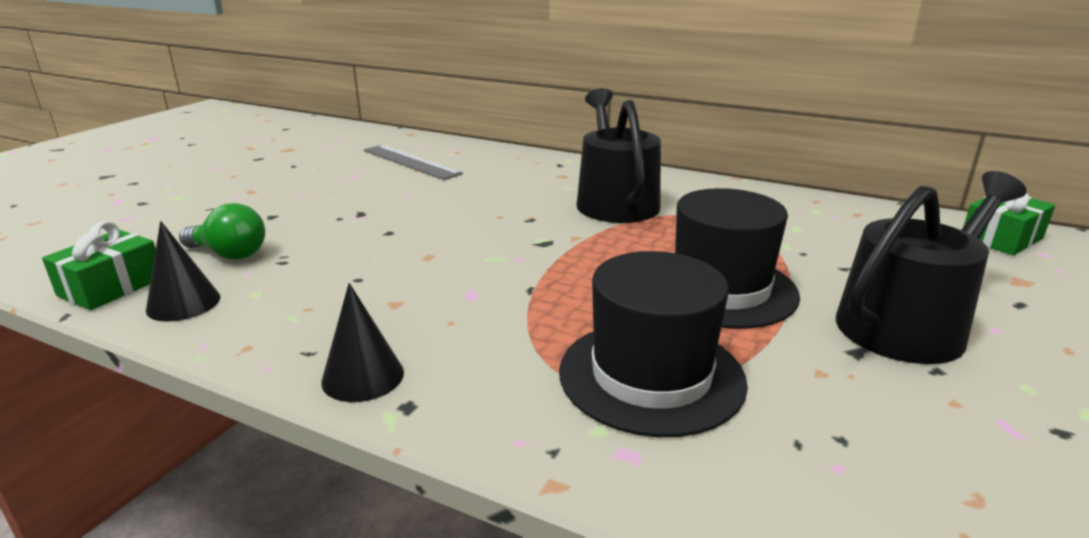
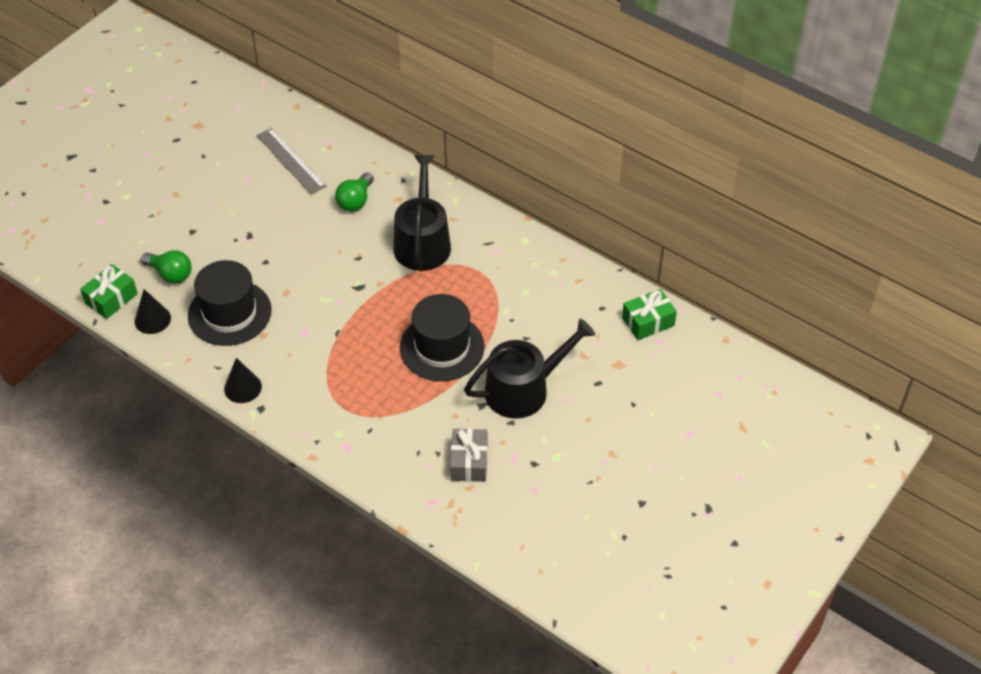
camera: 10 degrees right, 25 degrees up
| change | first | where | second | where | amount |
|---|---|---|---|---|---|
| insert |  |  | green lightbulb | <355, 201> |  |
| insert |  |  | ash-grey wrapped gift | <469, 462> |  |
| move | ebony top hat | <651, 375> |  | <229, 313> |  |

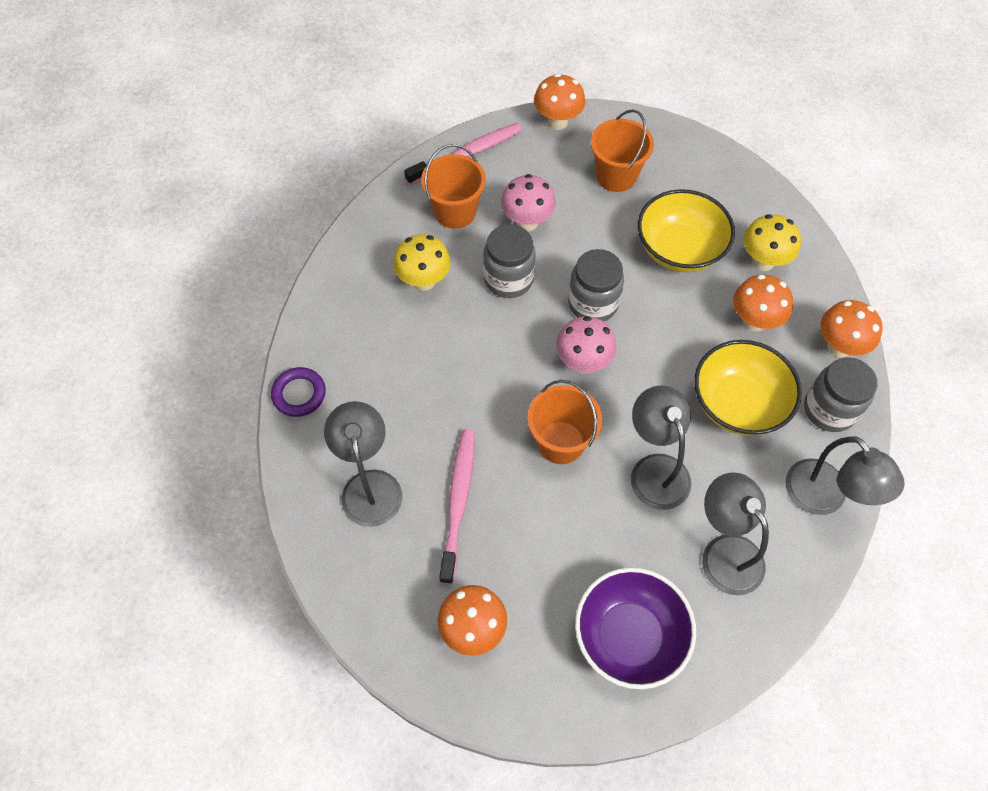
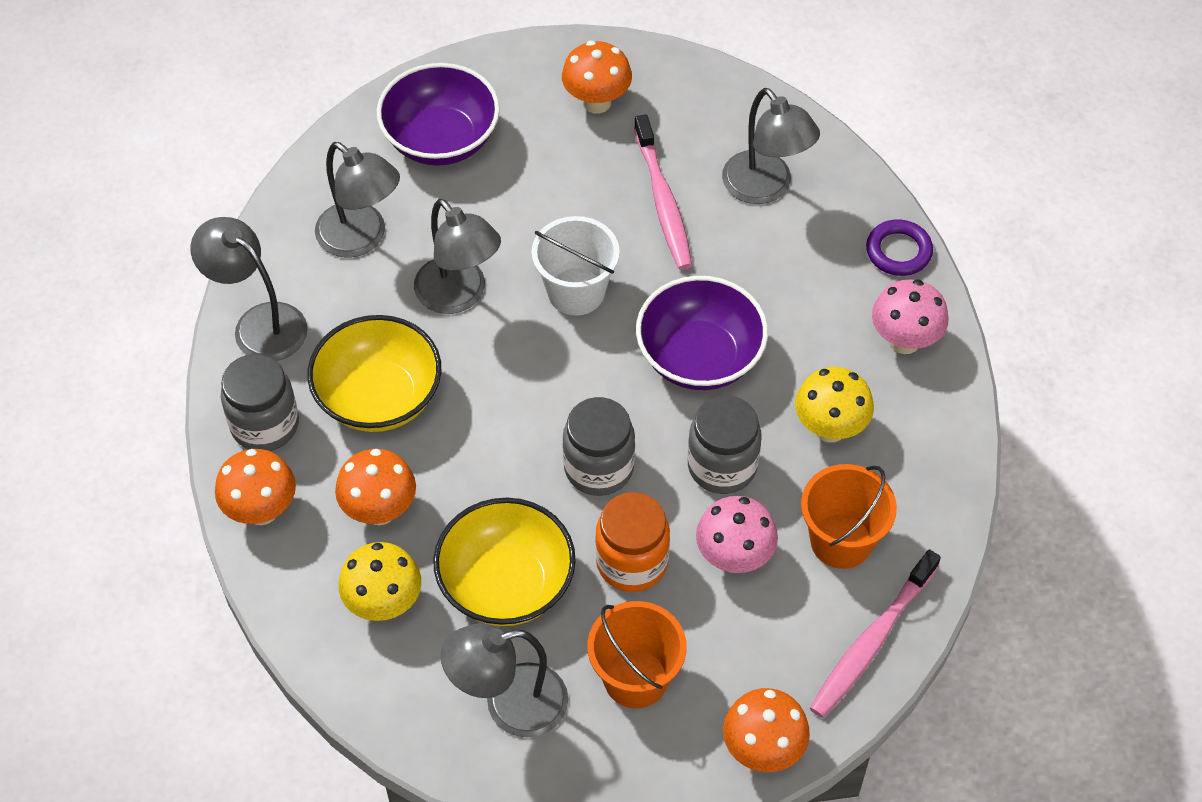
camera: 160 degrees right, 5 degrees down
| change | first | where | second | where | amount |
|---|---|---|---|---|---|
| insert |  |  | ash-grey lamp | <509, 705> |  |
| insert |  |  | orange jar | <632, 562> |  |
| insert |  |  | violet bowl | <699, 357> |  |
| move | rosy toadstool | <583, 362> |  | <904, 341> |  |
| recolor | orange bucket | <560, 442> | white bucket | <576, 291> |  |

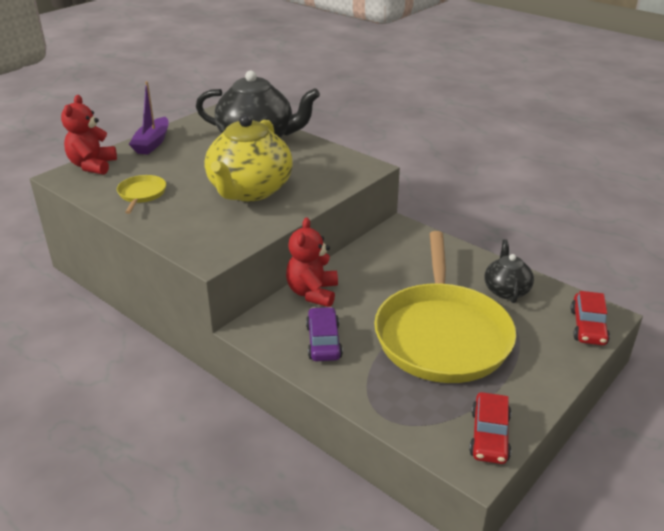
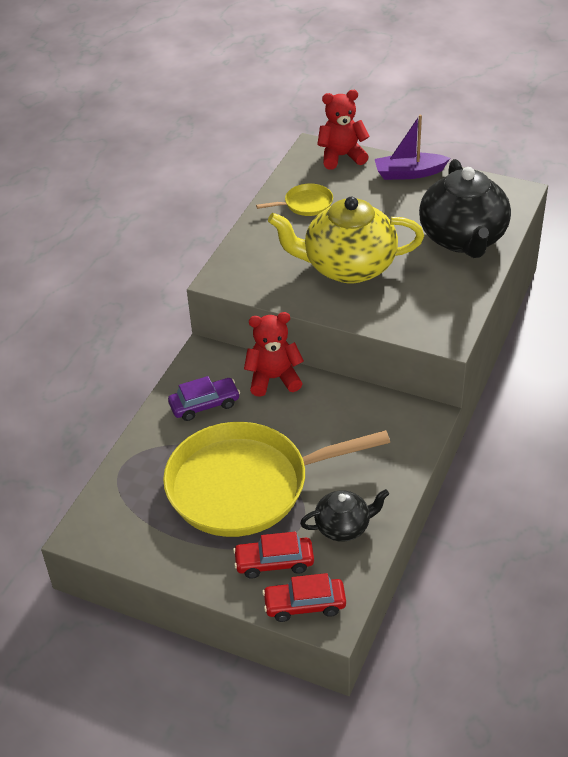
camera: 75 degrees right, 10 degrees up
| change | first | where | second | where | amount |
|---|---|---|---|---|---|
| move | red car | <489, 436> |  | <274, 562> |  |

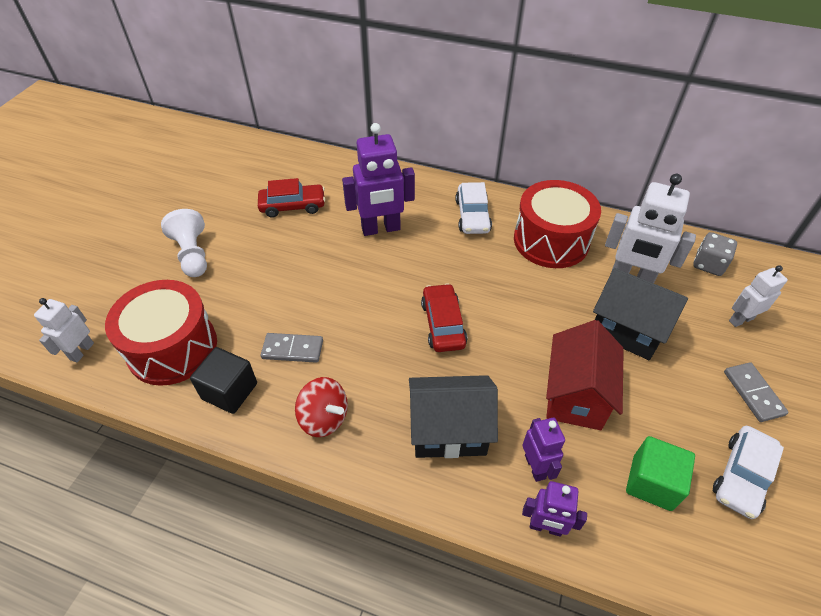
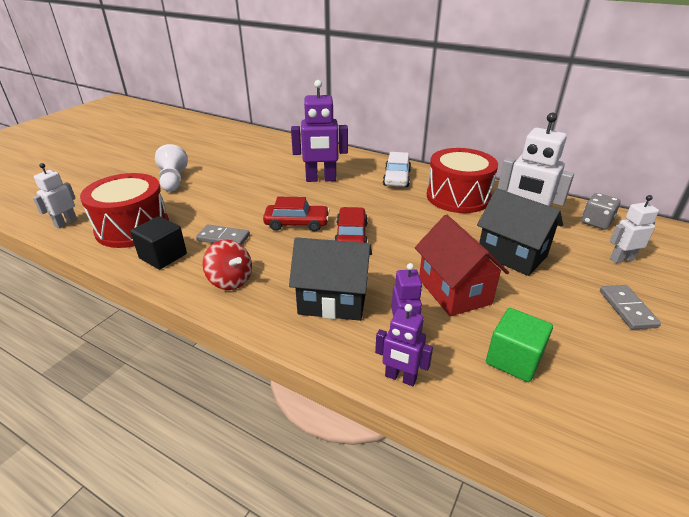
camera: 10 degrees right, 15 degrees down
| change | first | where | second | where | amount |
|---|---|---|---|---|---|
| delete | white car | <742, 476> |  |  |  |
| move | red car | <293, 206> |  | <297, 223> |  |
| rotate | red house | <575, 395> |  | <454, 291> | 45 degrees counterclockwise |

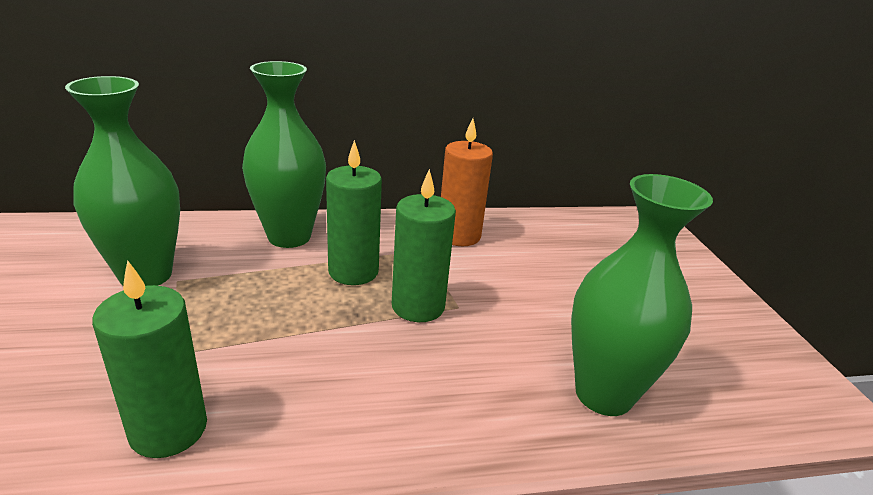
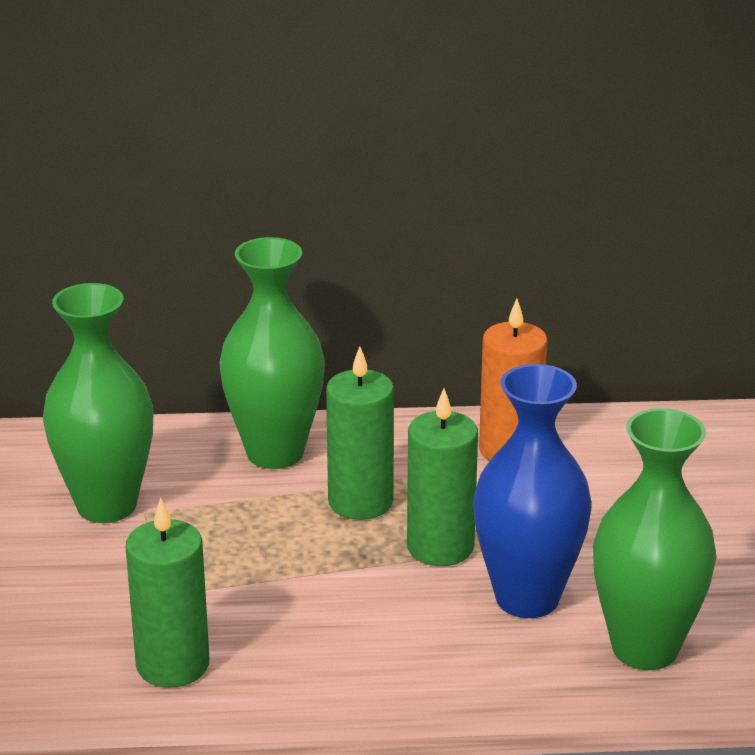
camera: 10 degrees right, 0 degrees up
| change | first | where | second | where | amount |
|---|---|---|---|---|---|
| insert |  |  | cobalt flower vase | <527, 598> |  |

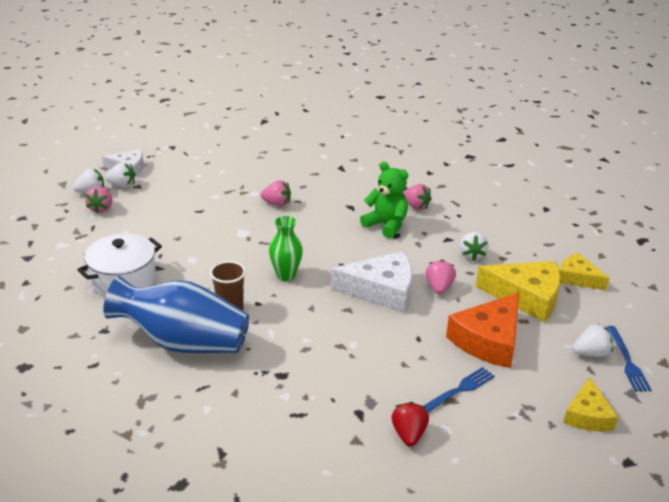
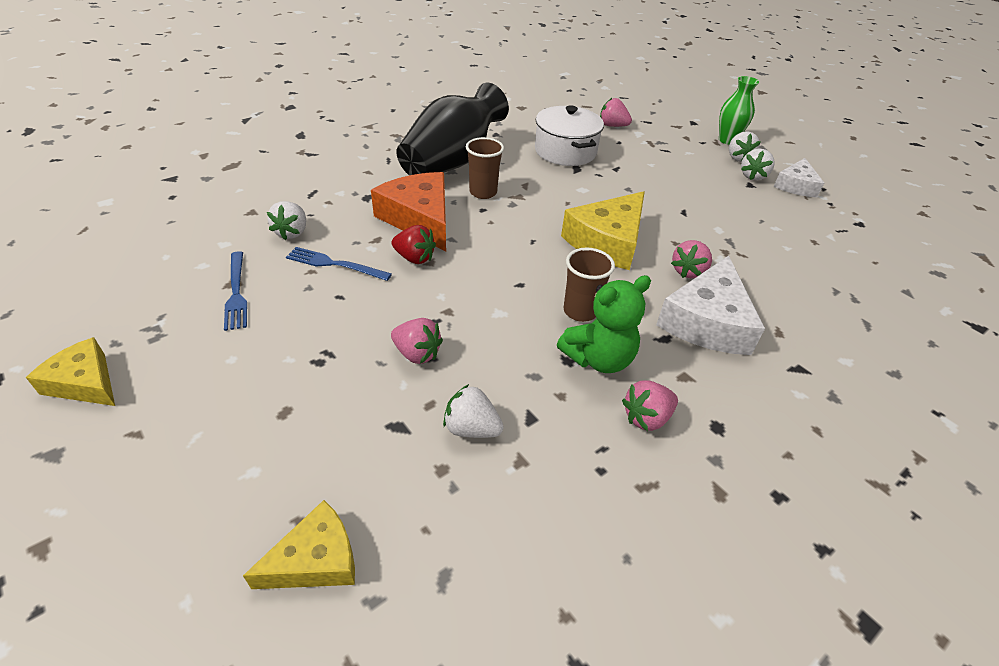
camera: 110 degrees right, 10 degrees up
| change | first | where | second | where | amount |
|---|---|---|---|---|---|
| insert |  |  | brown tumbler | <580, 311> |  |
| move | rosy toy strawberry | <101, 208> |  | <612, 126> |  |
| move | green flower vase | <286, 275> |  | <727, 140> |  |
| move | white cheese wedge | <381, 291> |  | <707, 321> |  |
| move | red toy strawberry | <409, 434> |  | <414, 258> |  |
| move | orange cheese wedge | <488, 340> |  | <419, 219> |  |
| move | yellow cheese wedge | <526, 297> |  | <607, 241> |  |
| move | white toy strawberry | <591, 353> |  | <292, 232> |  |
| move | cobalt dinner fork | <627, 361> |  | <335, 264> |  |
| recolor | cobalt flower vase | <183, 342> | ebony flower vase | <452, 162> |  |

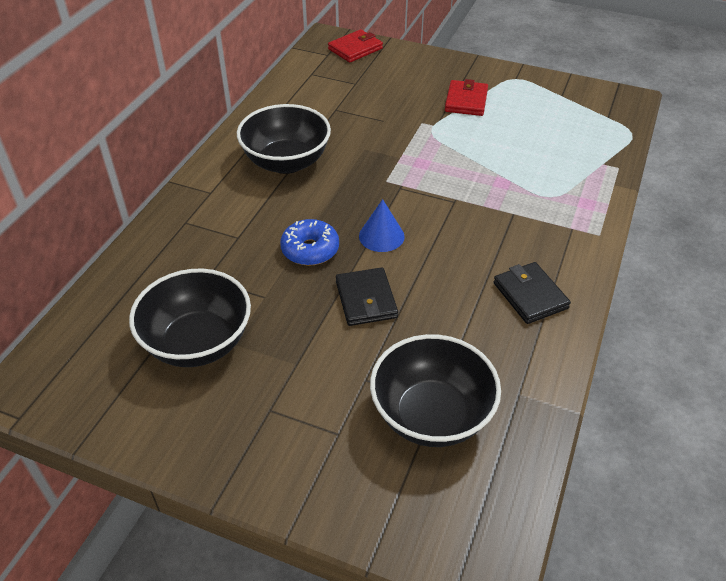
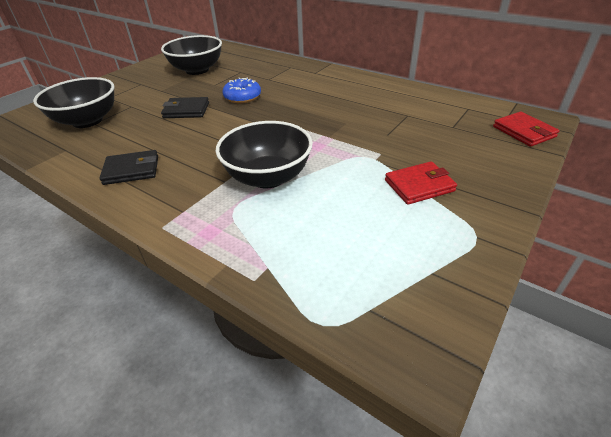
camera: 105 degrees right, 5 degrees down
| change | first | where | second | where | amount |
|---|---|---|---|---|---|
| delete | cobalt cone shape | <381, 236> |  |  |  |
| move | ebony bowl | <286, 162> |  | <268, 177> |  |
| rotate | red billfold | <466, 101> |  | <419, 186> | 45 degrees counterclockwise |

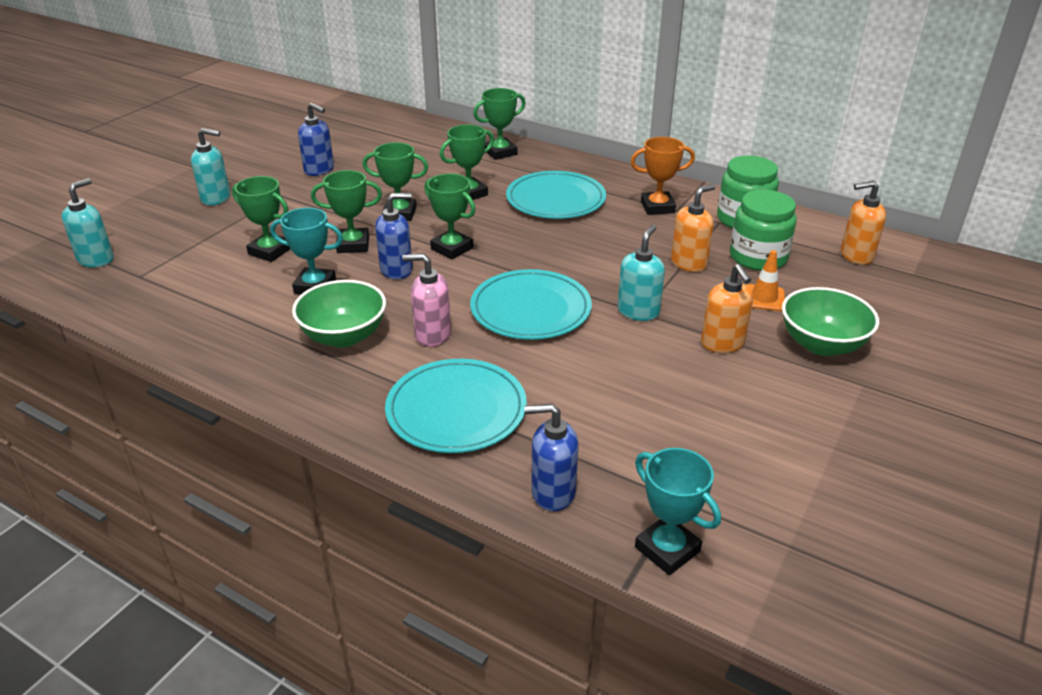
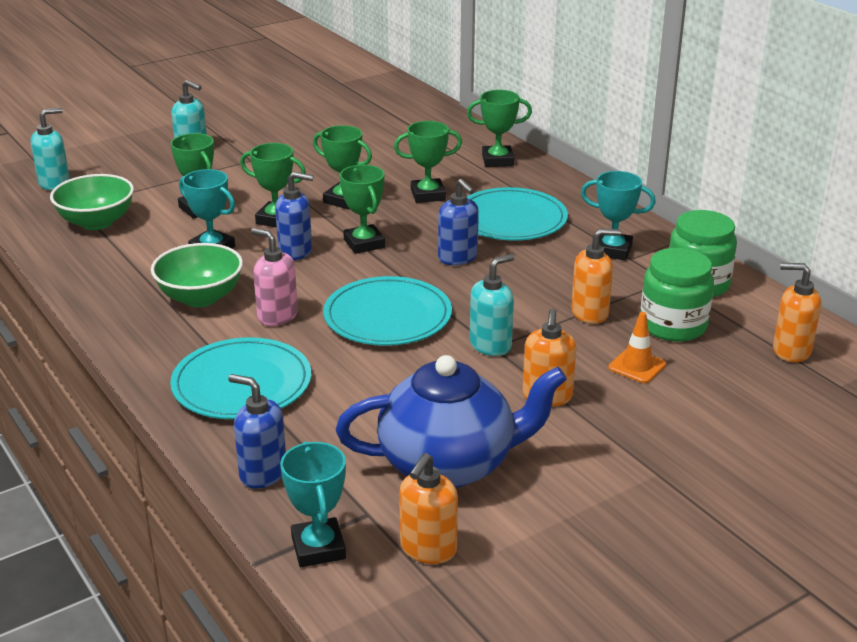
camera: 25 degrees right, 5 degrees down
| change | first | where | second | where | amount |
|---|---|---|---|---|---|
| insert |  |  | cobalt tea pot | <450, 464> |  |
| insert |  |  | orange pump bottle | <428, 549> |  |
| move | cobalt pump bottle | <319, 170> |  | <458, 258> |  |
| move | green bowl | <821, 344> |  | <97, 222> |  |
| recolor | orange prize cup | <657, 207> | teal prize cup | <613, 250> |  |

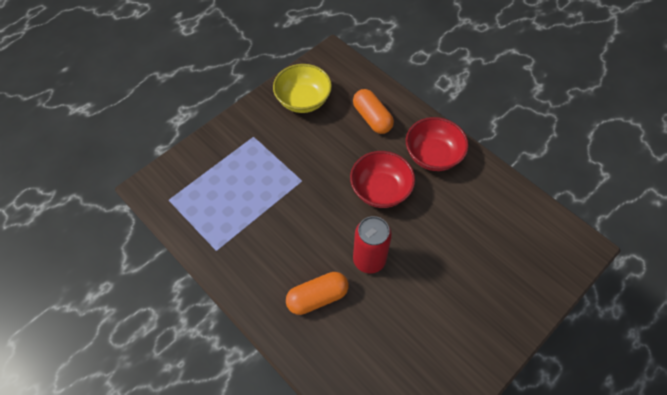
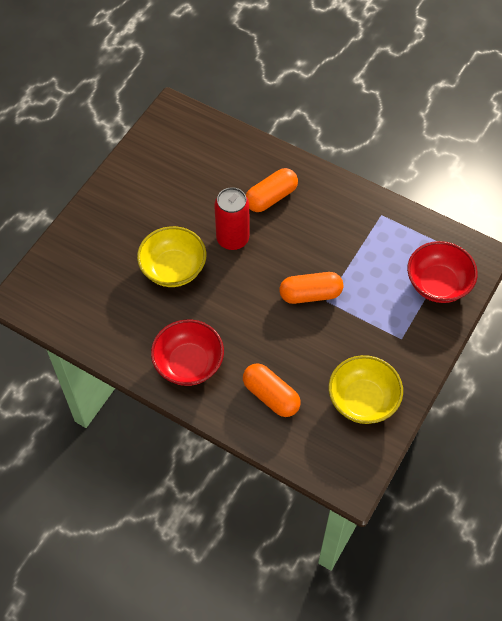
camera: 165 degrees right, 0 degrees up
| change | first | where | second | where | amount |
|---|---|---|---|---|---|
| insert |  |  | yellow bowl | <173, 269> |  |
| insert |  |  | orange capsule | <310, 294> |  |
| move | red bowl | <380, 190> |  | <438, 284> |  |

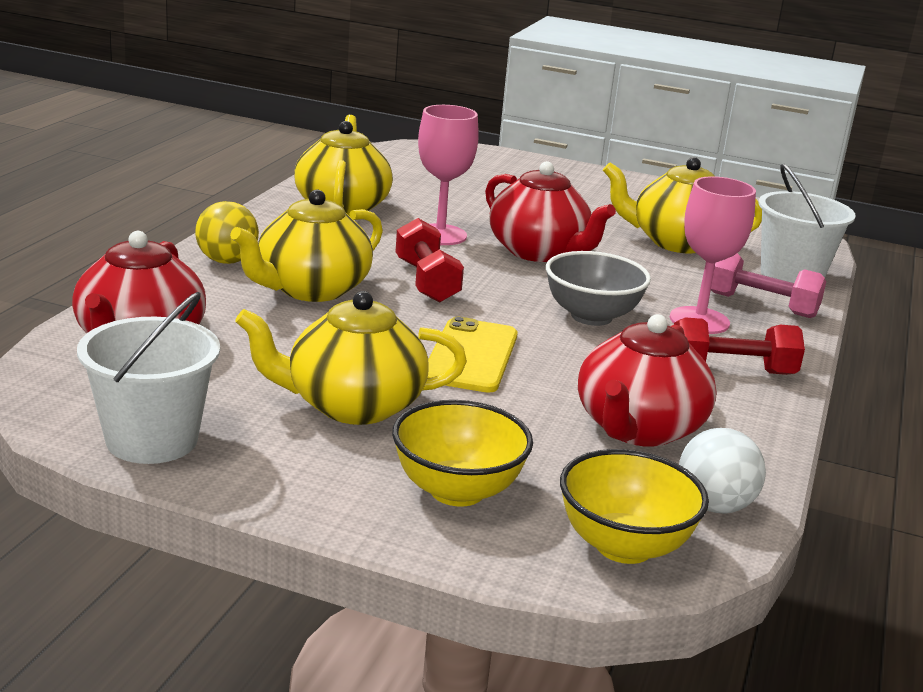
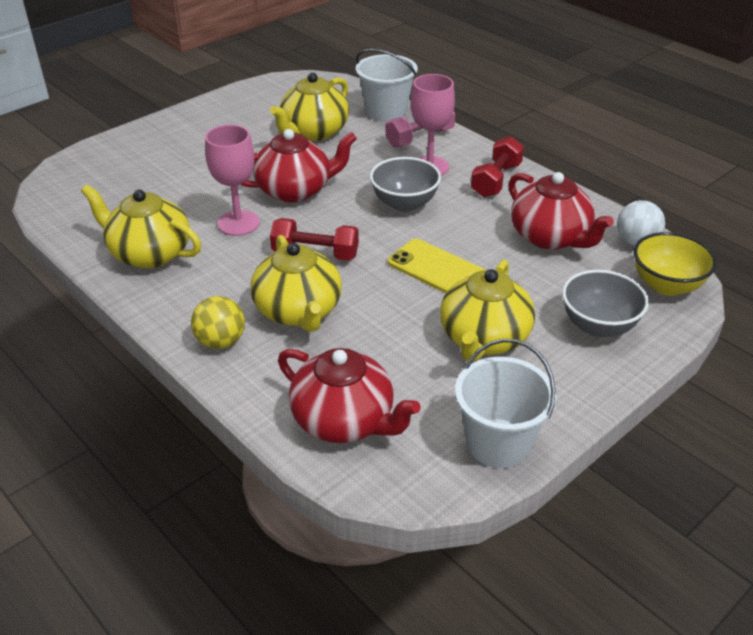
camera: 60 degrees left, 15 degrees up
| change | first | where | second | where | amount |
|---|---|---|---|---|---|
| recolor | yellow bowl | <457, 491> | ash-grey bowl | <598, 326> |  |

